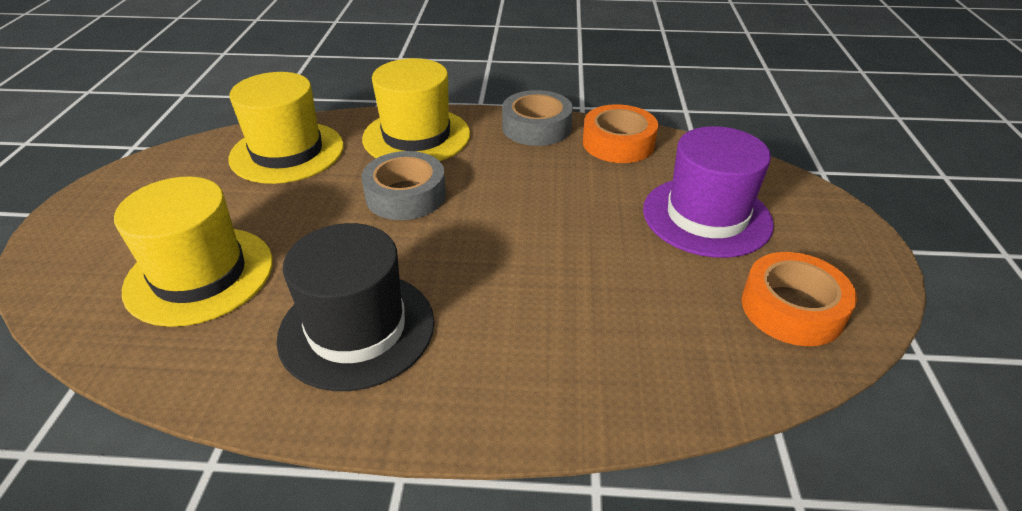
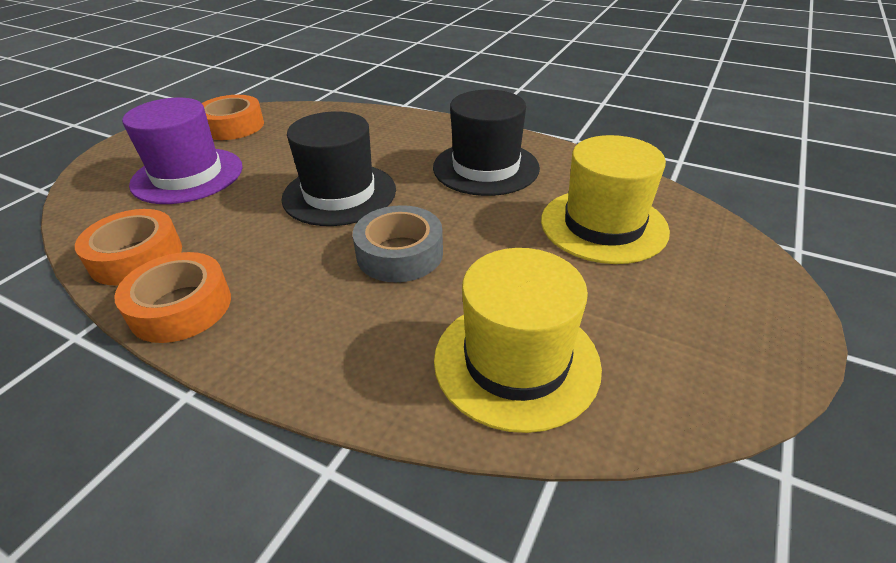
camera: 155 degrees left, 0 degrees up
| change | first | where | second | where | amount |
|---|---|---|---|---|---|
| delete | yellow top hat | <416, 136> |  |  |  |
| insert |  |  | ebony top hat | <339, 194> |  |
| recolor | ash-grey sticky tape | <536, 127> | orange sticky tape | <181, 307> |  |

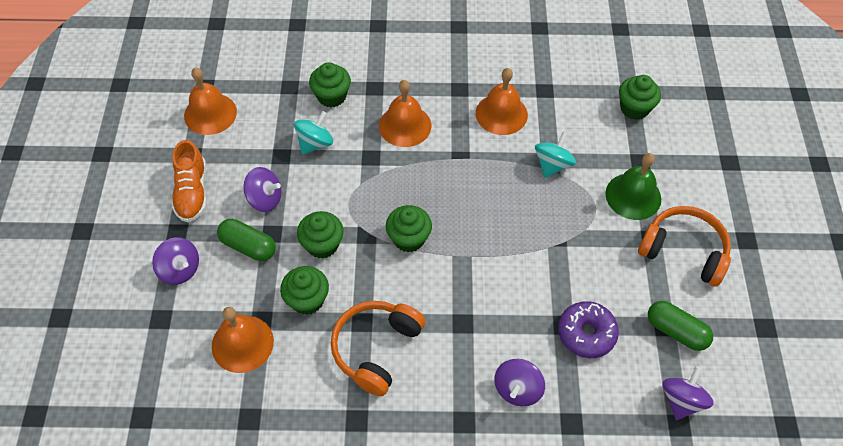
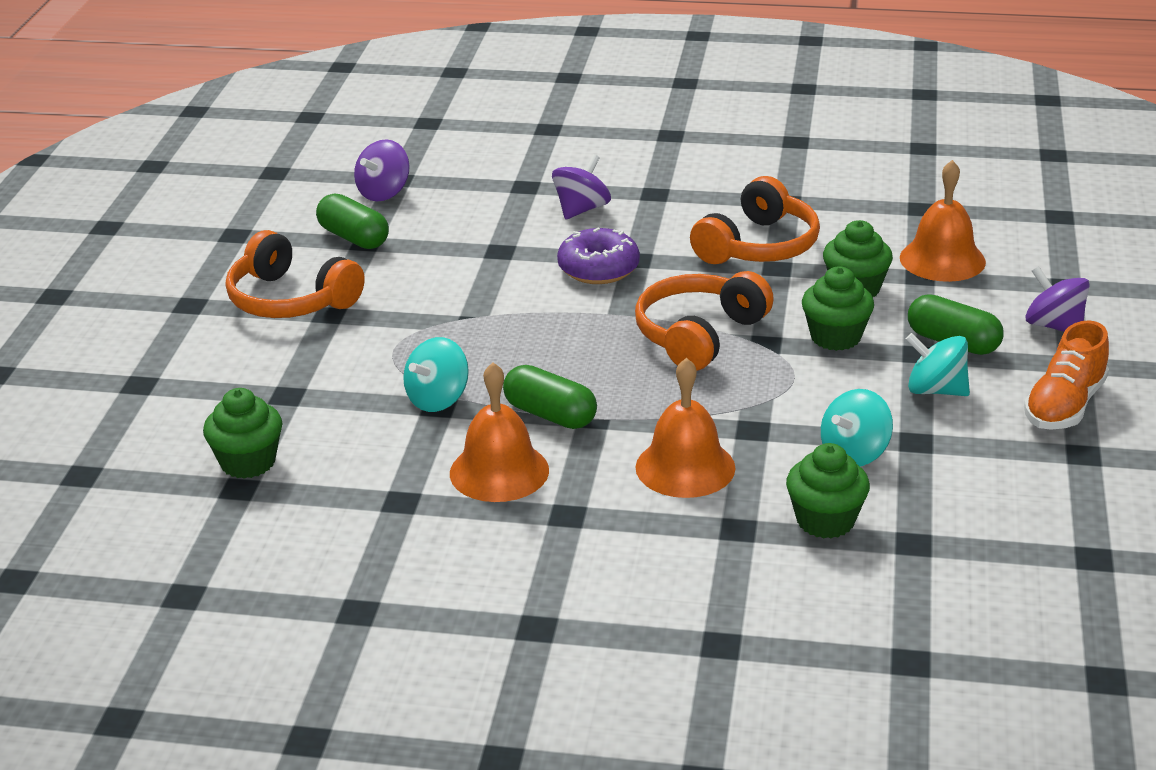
camera: 170 degrees left, 25 degrees down
| change | first | where | second | where | amount |
|---|---|---|---|---|---|
| delete | orange hand bell | <210, 113> |  |  |  |
| delete | green hand bell | <633, 196> |  |  |  |
| insert |  |  | green capsule | <550, 415> |  |
| move | violet glazed donut | <586, 333> |  | <598, 269> |  |
| replace | green fairy cake | <409, 238> | orange headset | <699, 335> |  |
| recolor | violet whirligig | <265, 199> | teal whirligig | <935, 390> |  |
| rotate | orange sneaker | <192, 192> |  | <1064, 406> | 150 degrees counterclockwise |

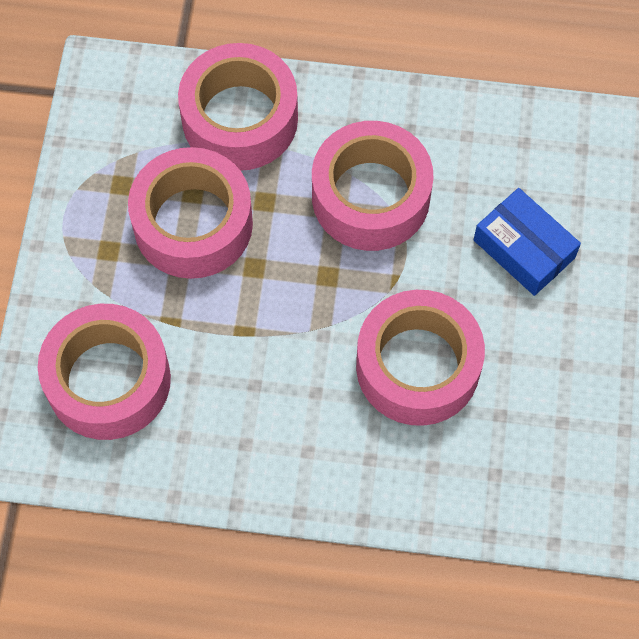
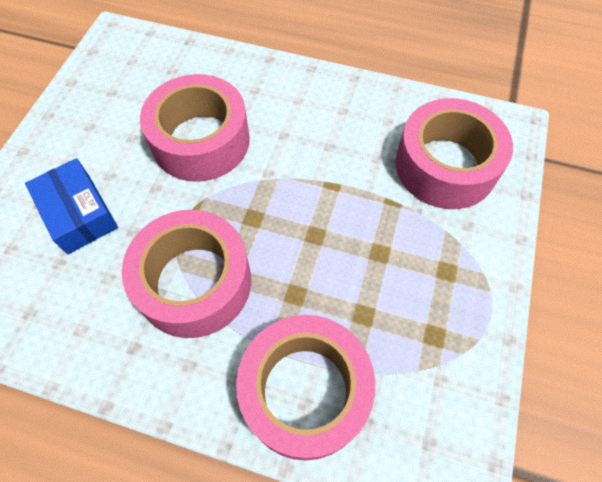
camera: 170 degrees left, 5 degrees down
| change | first | where | second | where | amount |
|---|---|---|---|---|---|
| delete | rosy sticky tape | <193, 223> |  |  |  |

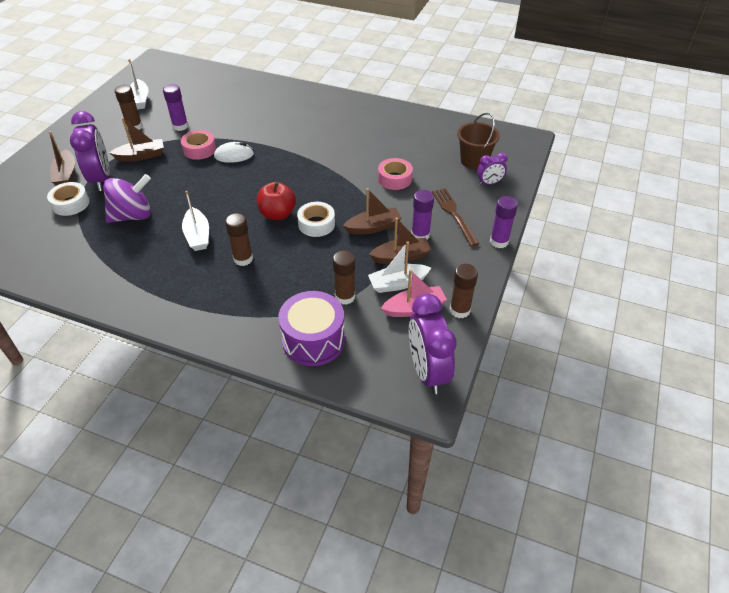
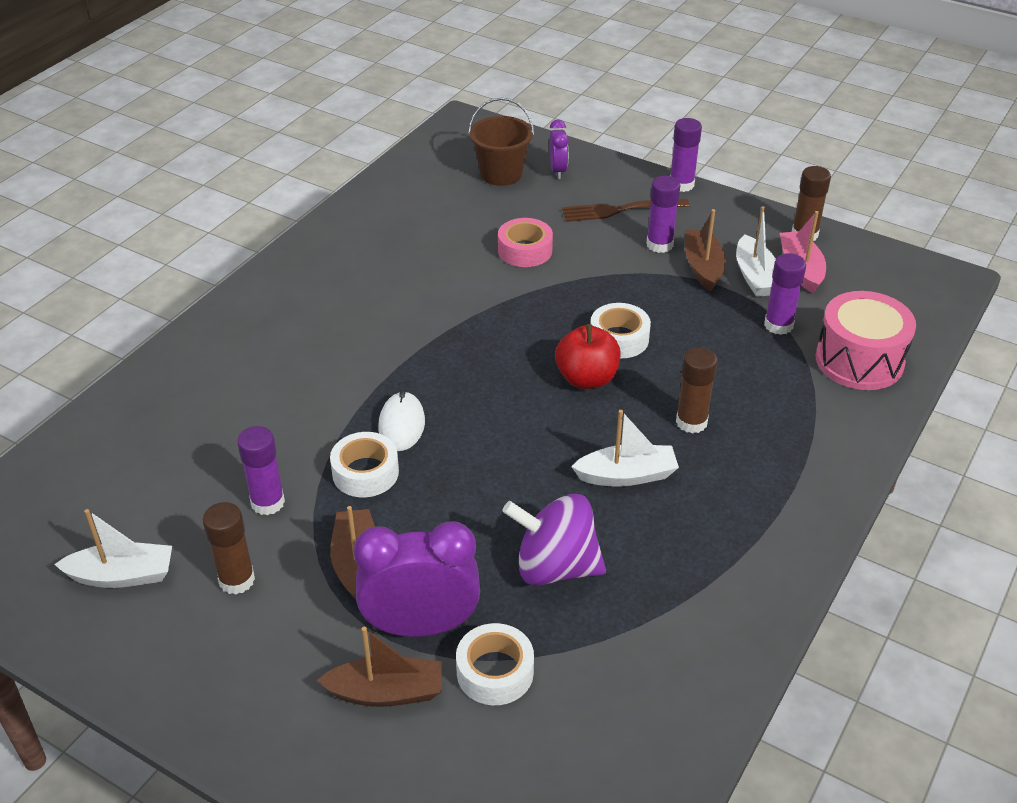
camera: 80 degrees left, 5 degrees down
| change | first | where | second | where | amount |
|---|---|---|---|---|---|
| delete | brown toy boat | <373, 227> |  |  |  |
| delete | violet alarm clock | <427, 371> |  |  |  |
| recolor | rosy sticky tape | <199, 149> | white sticky tape | <365, 472> |  |
| recolor | violet drum | <313, 340> | rosy drum | <859, 360> |  |
| recolor | brown stick of glue | <345, 297> | violet stick of glue | <778, 325> |  |
| rotate | violet whirligig | <133, 216> |  | <555, 567> | 60 degrees counterclockwise |

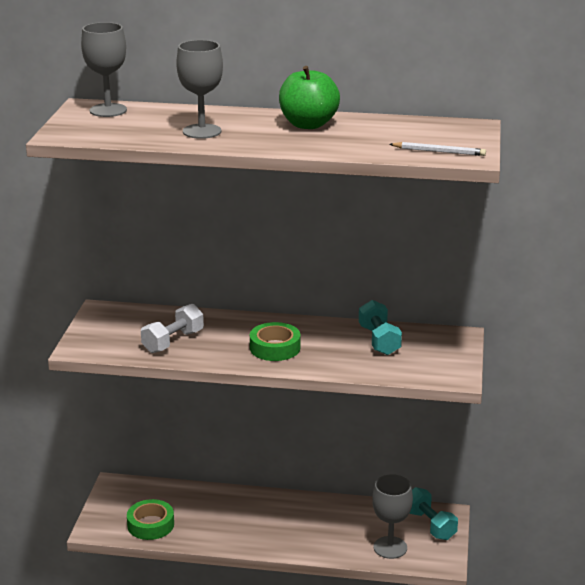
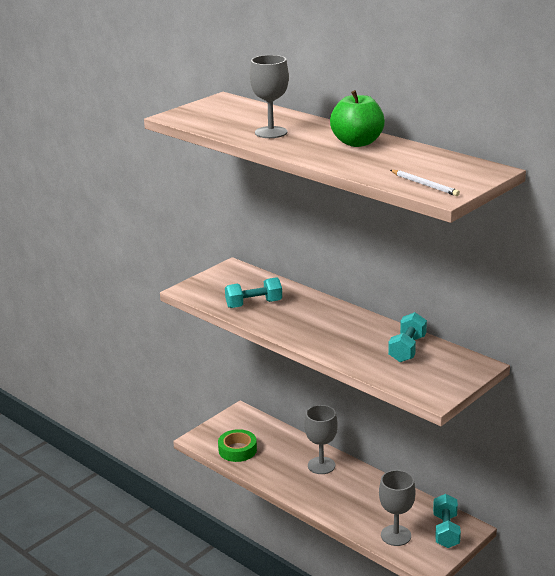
camera: 35 degrees right, 0 degrees up
| change | first | where | second | where | amount |
|---|---|---|---|---|---|
| delete | green sticky tape | <275, 348> |  |  |  |
| move | ash-grey wine glass | <108, 110> |  | <321, 465> |  |
| recolor | white free weight | <173, 342> | teal free weight | <254, 304> |  |

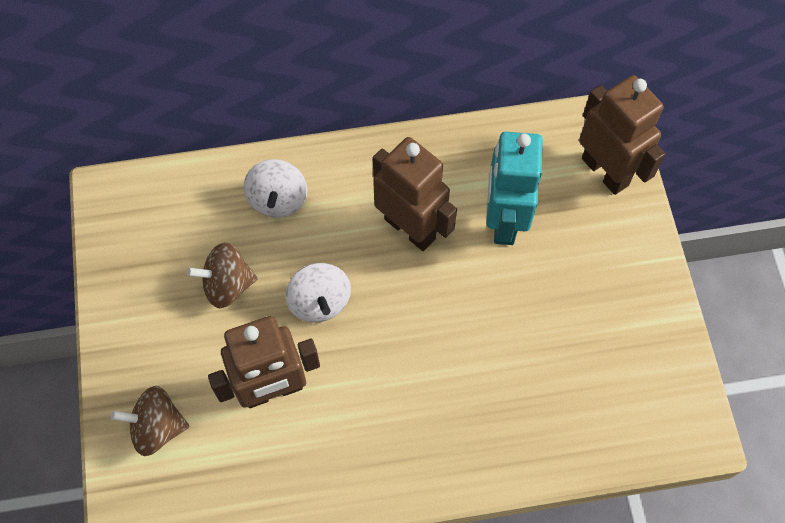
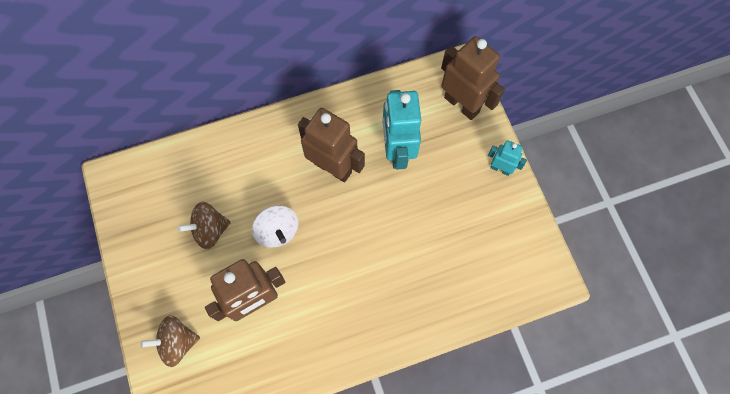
camera: 10 degrees left, 5 degrees up
| change | first | where | second | where | amount |
|---|---|---|---|---|---|
| delete | white whirligig | <278, 199> |  |  |  |
| insert |  |  | teal robot | <500, 168> |  |

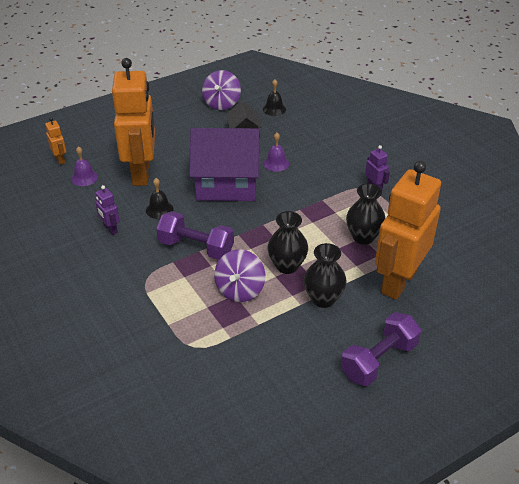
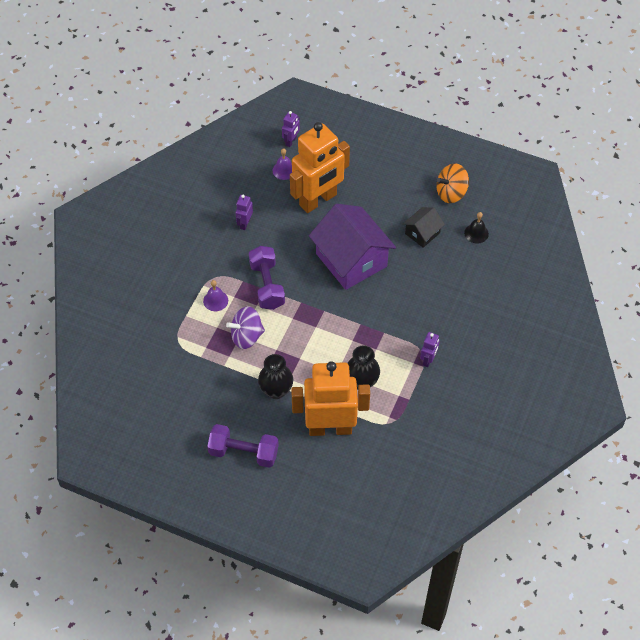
camera: 55 degrees right, 15 degrees up
| change | first | where | second | where | amount |
|---|---|---|---|---|---|
| delete | ebony hand bell | <159, 209> |  |  |  |
| delete | ebony flower vase | <287, 266> |  |  |  |
| move | violet hand bell | <276, 163> |  | <215, 300> |  |
| recolor | orange robot | <60, 159> | violet robot | <291, 141> |  |
| recolor | violet whirligig | <222, 103> | orange whirligig | <451, 193> |  |

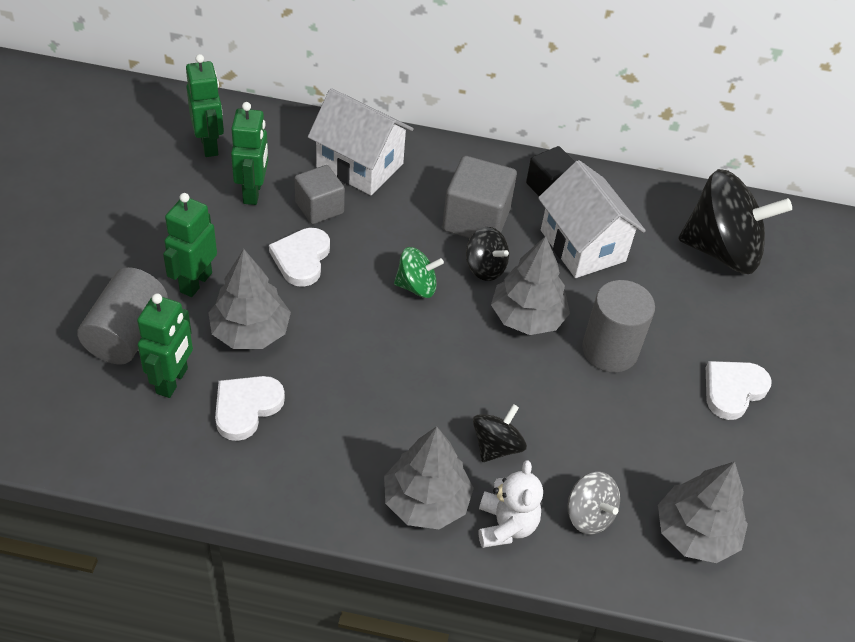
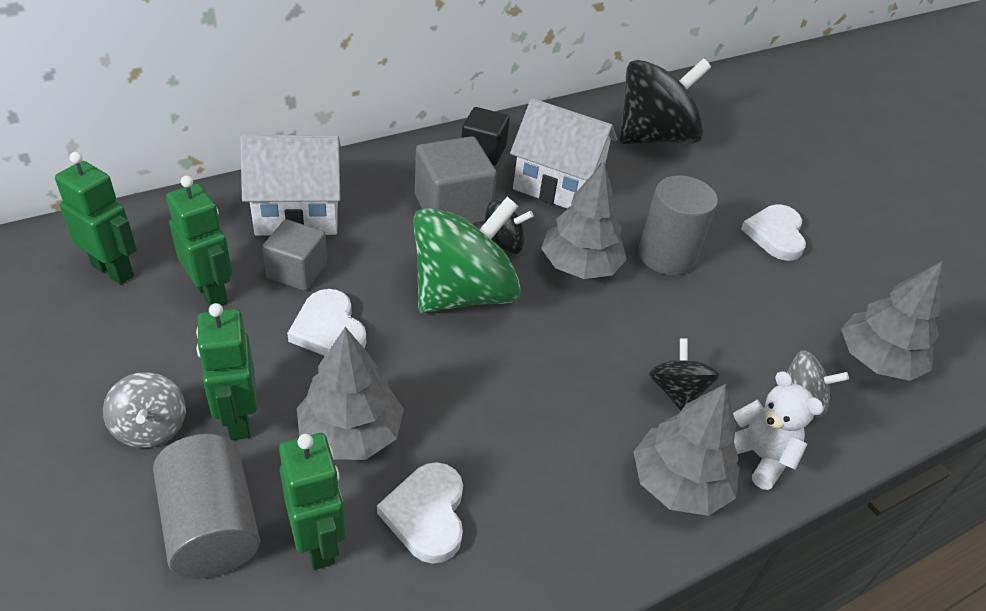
camera: 40 degrees left, 5 degrees down
| change | first | where | second | where | amount |
|---|---|---|---|---|---|
| insert |  |  | ash-grey whirligig | <151, 427> |  |
| resize | green whirligig | <416, 286> |  | <463, 293> | x2.06 |

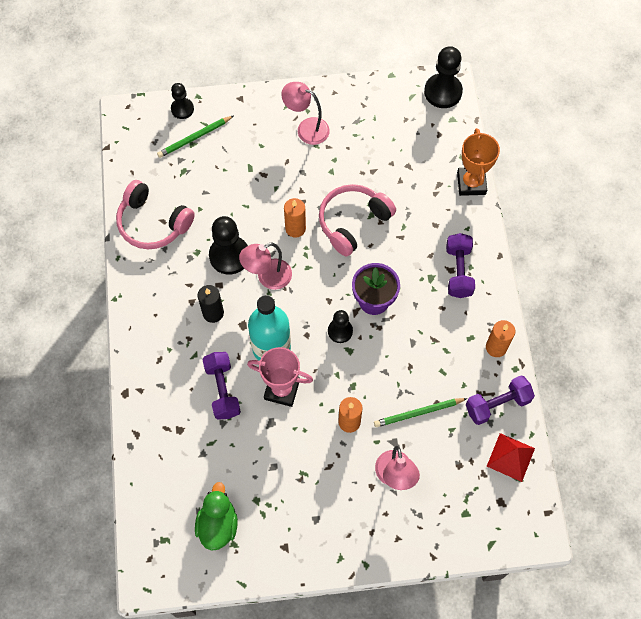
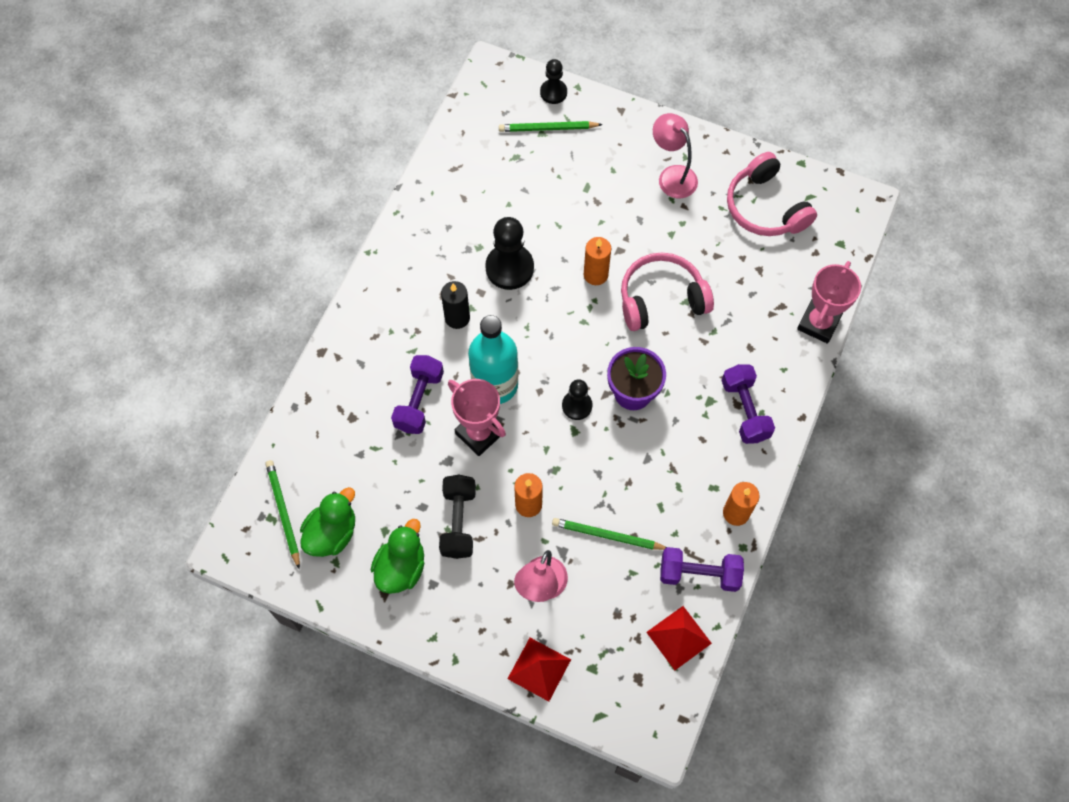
camera: 30 degrees right, 0 degrees up
| change | first | where | second | where | amount |
|---|---|---|---|---|---|
| delete | rosy lamp | <268, 278> |  |  |  |
| delete | ebony game pawn | <443, 92> |  |  |  |
| insert |  |  | green pencil | <283, 513> |  |
| insert |  |  | green rubber duck | <401, 567> |  |
| insert |  |  | ebony free weight | <458, 521> |  |
| insert |  |  | red solid pyramid | <539, 669> |  |
| move | rosy headset | <153, 223> |  | <765, 207> |  |
| recolor | orange prize cup | <471, 183> | rosy prize cup | <818, 323> |  |
| rotate | violet free weight | <458, 271> |  | <745, 410> | 45 degrees counterclockwise |

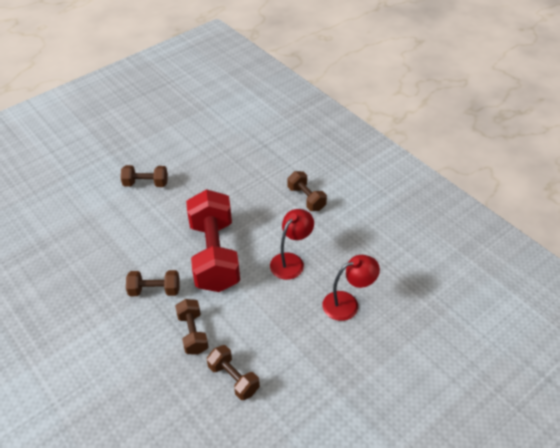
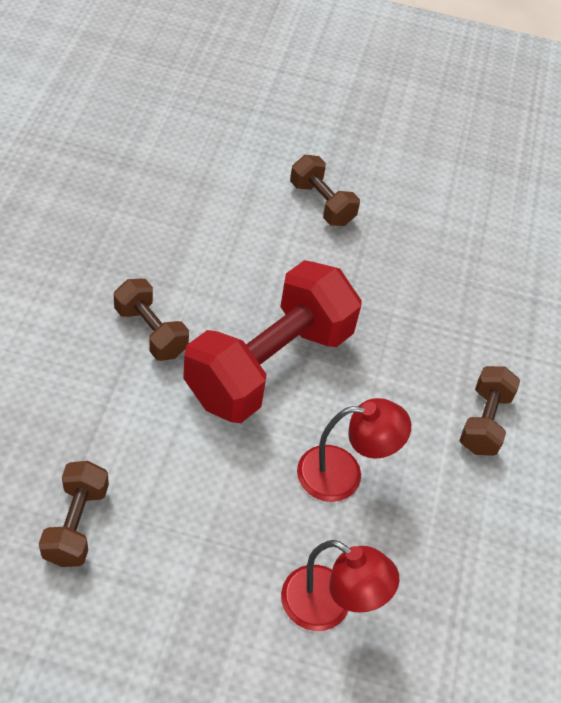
camera: 45 degrees right, 5 degrees up
| change | first | where | second | where | amount |
|---|---|---|---|---|---|
| delete | brown free weight | <193, 333> |  |  |  |

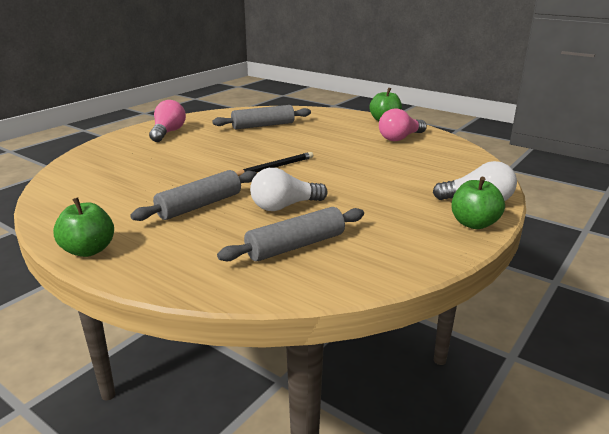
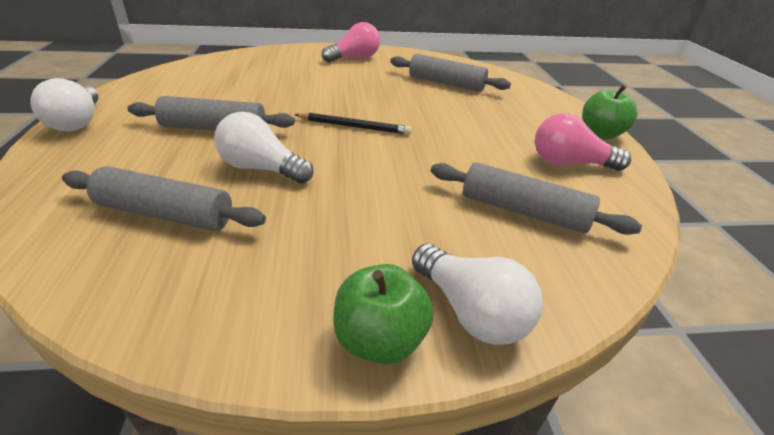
camera: 45 degrees right, 10 degrees up
| change | first | where | second | where | amount |
|---|---|---|---|---|---|
| insert |  |  | ash-grey rolling pin | <523, 211> |  |
| replace | green apple fruit | <89, 250> | white lightbulb | <77, 122> |  |

